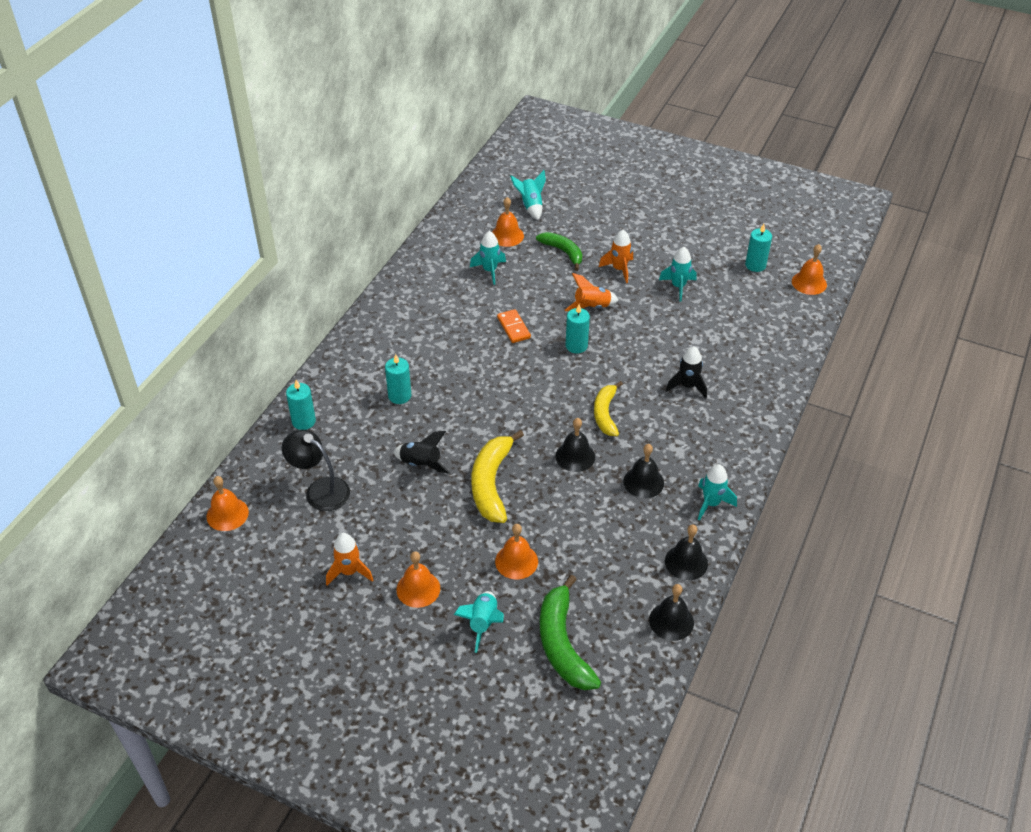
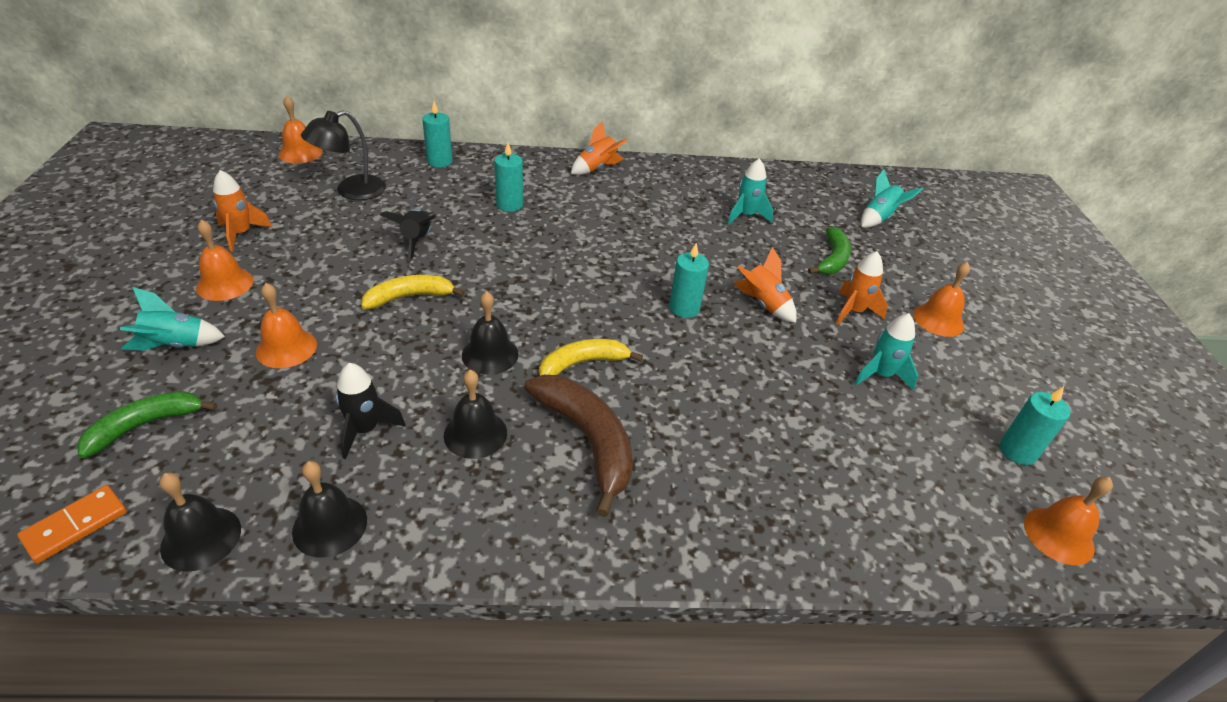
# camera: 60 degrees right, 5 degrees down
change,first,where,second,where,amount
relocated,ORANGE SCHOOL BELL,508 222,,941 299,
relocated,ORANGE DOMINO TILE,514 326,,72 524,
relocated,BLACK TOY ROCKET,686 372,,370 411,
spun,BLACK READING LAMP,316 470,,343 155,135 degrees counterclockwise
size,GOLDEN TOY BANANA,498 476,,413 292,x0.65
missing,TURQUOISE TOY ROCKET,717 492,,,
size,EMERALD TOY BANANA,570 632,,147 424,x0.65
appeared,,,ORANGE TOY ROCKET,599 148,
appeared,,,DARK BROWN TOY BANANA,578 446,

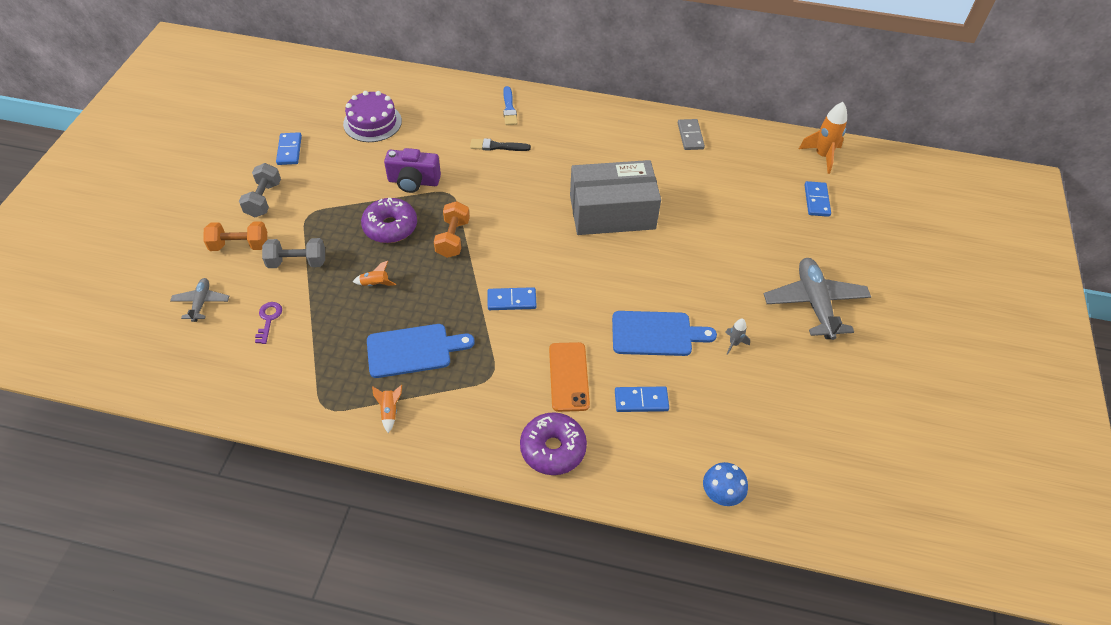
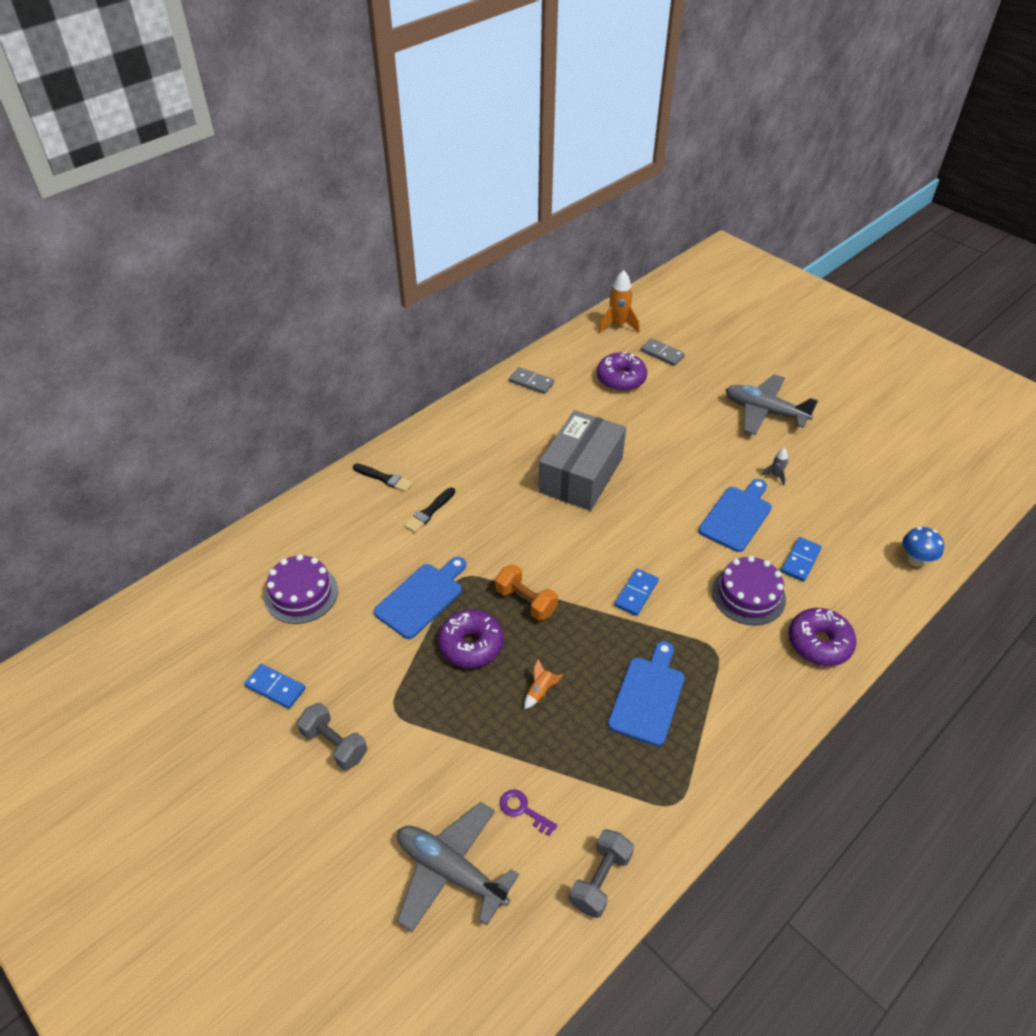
# camera: 55 degrees left, 5 degrees down
change,first,where,second,where,amount
colour,ROYAL BLUE PAINT BRUSH,510 105,BLACK PAINT BRUSH,383 477,
exchanged,ROYAL PURPLE PHOTO CAMERA,412 170,ROYAL BLUE CHOPPING BOARD,420 598,
colour,ROYAL BLUE DOMINO TILE,817 199,GRAY DOMINO TILE,663 352,
missing,ORANGE DUMBBELL,235 236,,,
relocated,GRAY DUMBBELL,293 253,,601 873,
size,GRAY PLANE,199 300,,458 867,x1.90
exchanged,ORANGE PHONE,569 377,ROYAL PURPLE CAKE,749 591,
missing,ORANGE TOY ROCKET,387 409,,,
appeared,,,ROYAL PURPLE GLAZED DONUT,622 371,

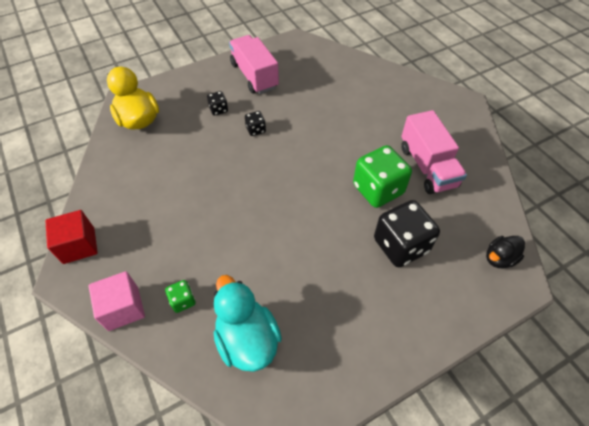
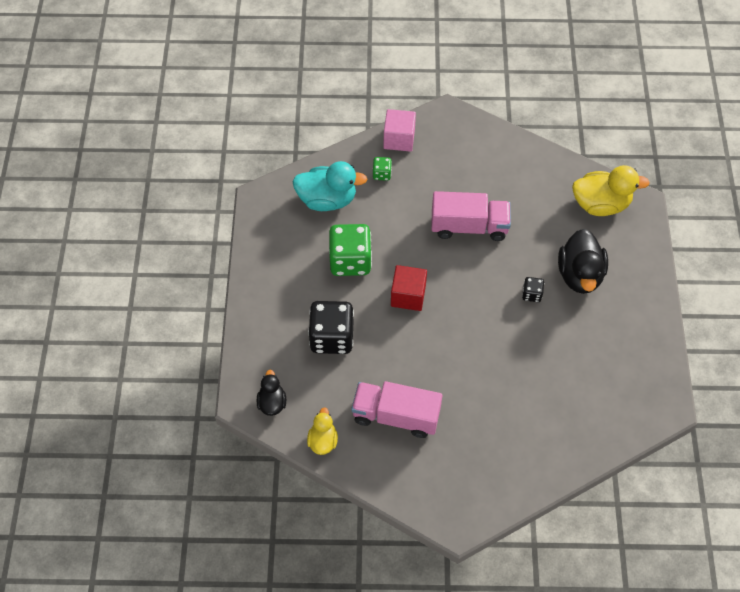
# camera: 120 degrees right, 5 degrees up
change,first,where,second,where,amount
relocated,ROSY LORRY,254 64,,471 216,
exchanged,BLACK DIE,217 103,BLACK RUBBER DUCK,583 261,
relocated,EMERALD DIE,382 176,,350 250,
relocated,CRIMSON SOLID CUBE,72 237,,409 288,
appeared,,,GOLDEN RUBBER DUCK,322 431,

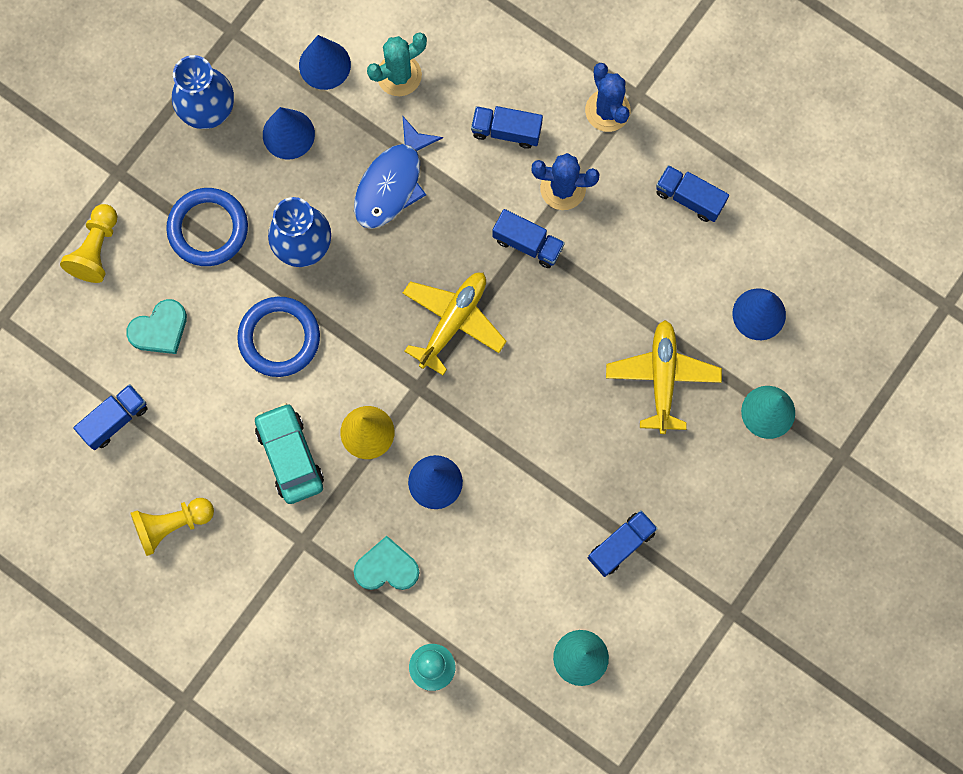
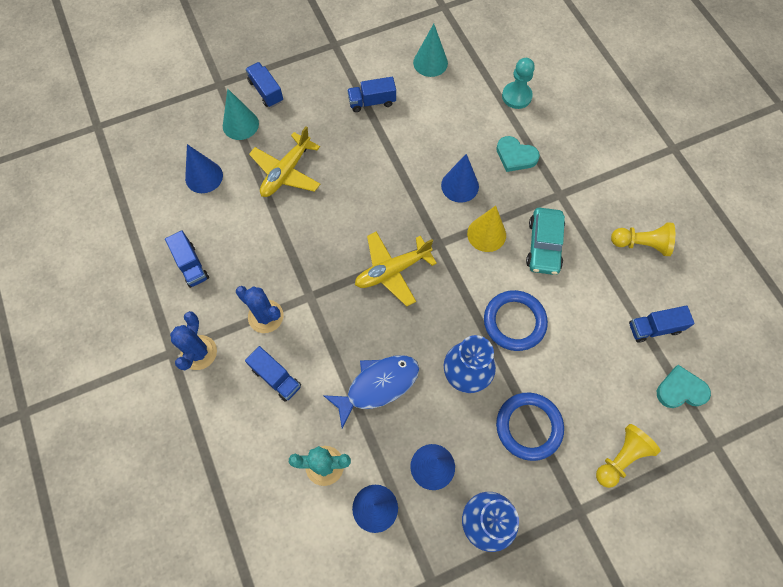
# camera: 150 degrees left, 10 degrees down
change,first,where,second,where,amount
relocated,ROYAL BLUE LORRY,528 238,,264 85,
relocated,TURQUOISE LOVE HEART,156 326,,684 386,

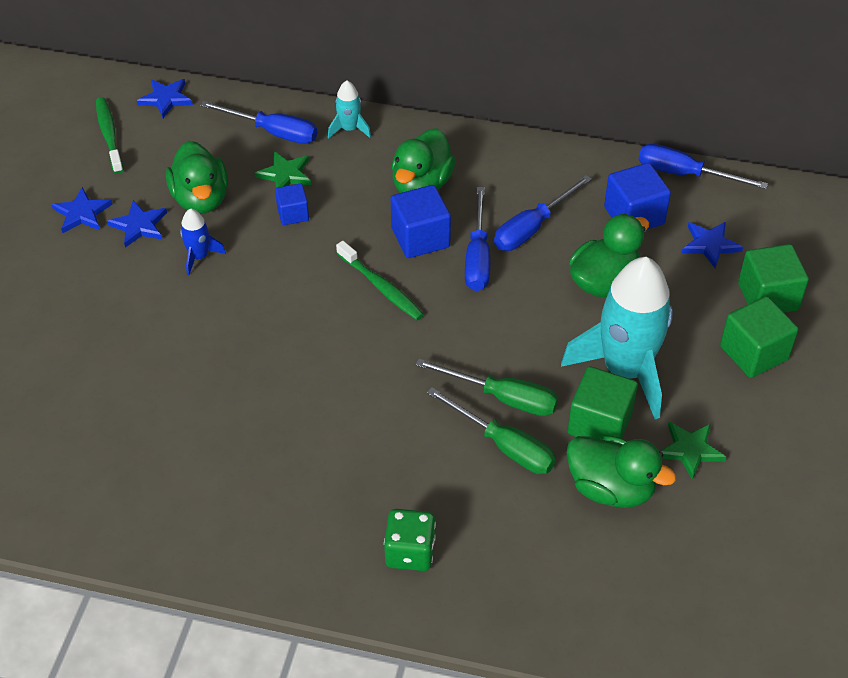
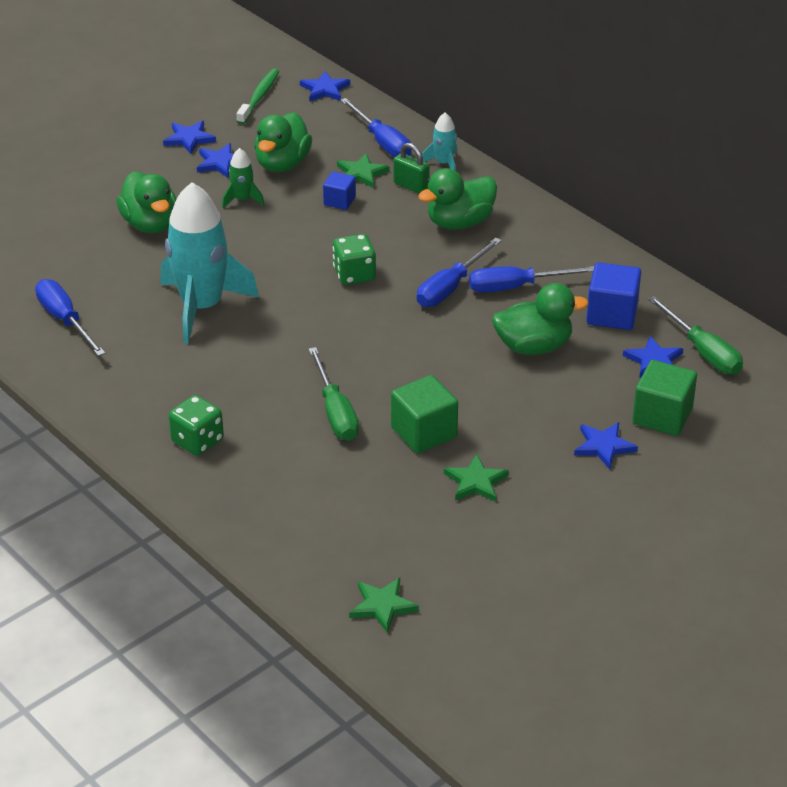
# camera: 35 degrees right, 10 degrees down
change,first,where,second,where,amount
relocated,ROYAL BLUE HAND SCREWDRIVER,703 166,,70 317,
missing,ROYAL BLUE SOLID CUBE,421 221,,,
colour,ROYAL BLUE TOY ROCKET,203 242,EMERALD TOY ROCKET,243 178,
exchanged,EMERALD TOOTHBRUSH,380 280,EMERALD DIE,354 259,
relocated,TURQUOISE TOY ROCKET,617 338,,210 263,
exchanged,EMERALD SOLID CUBE,759 337,ROYAL BLUE STAR,606 445,
relocated,EMERALD HAND SCREWDRIVER,487 387,,695 335,
relocated,EMERALD RUBBER DUCK,621 471,,146 202,
appeared,,,EMERALD LOCK,412 168,
appeared,,,EMERALD STAR,384 605,

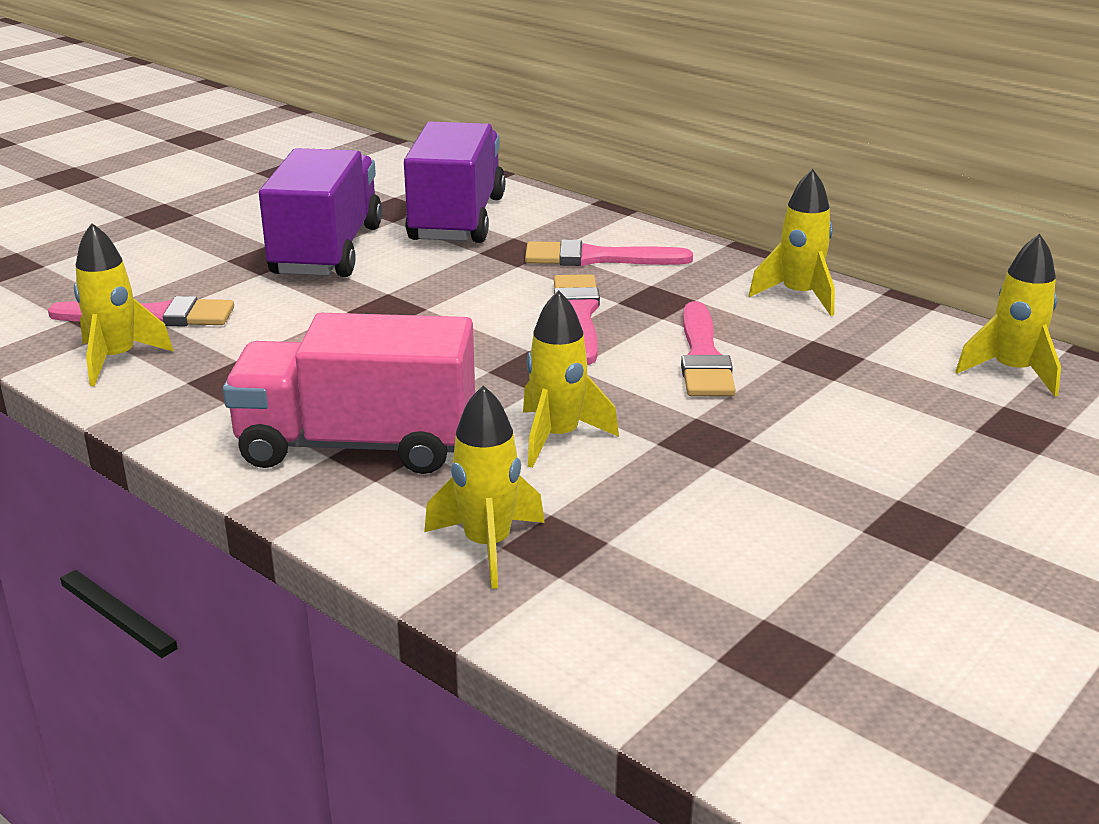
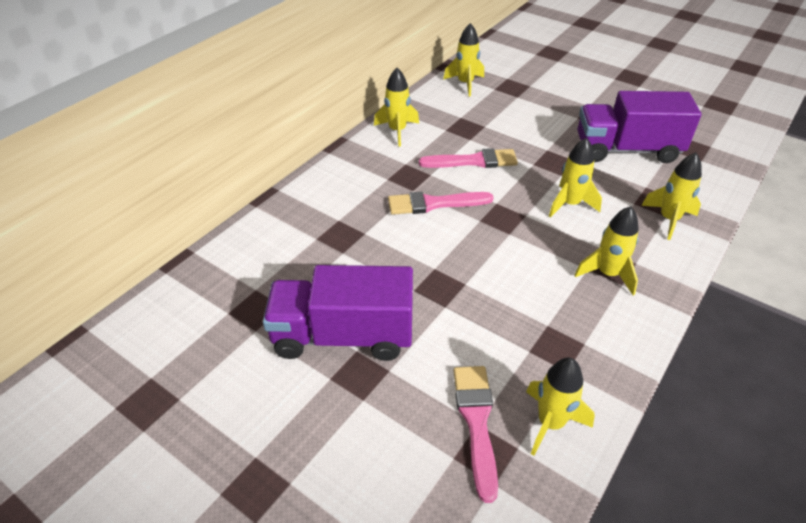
# camera: 95 degrees left, 15 degrees up
change,first,where,second,where,amount
relocated,ROYAL PURPLE LORRY,454 182,,639 127,
missing,ROSY PAINT BRUSH,609 252,,,
exchanged,ROSY LORRY,349 393,GOLDEN TOY ROCKET,607 250,

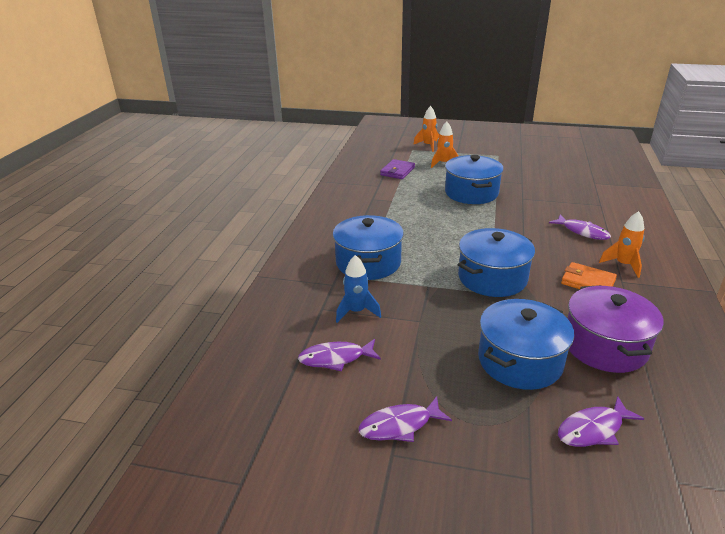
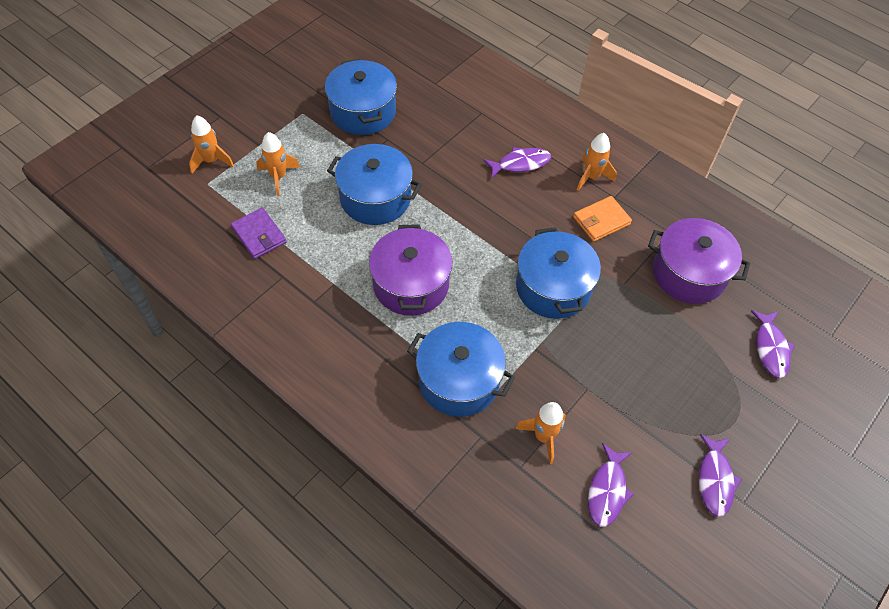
# camera: 65 degrees left, 25 degrees up
change,first,where,second,where,amount
colour,ROYAL BLUE TOY ROCKET,358 289,ORANGE TOY ROCKET,540 433,
relocated,ROYAL BLUE COOKING POT,526 344,,361 97,
appeared,,,ROYAL PURPLE COOKING POT,410 270,

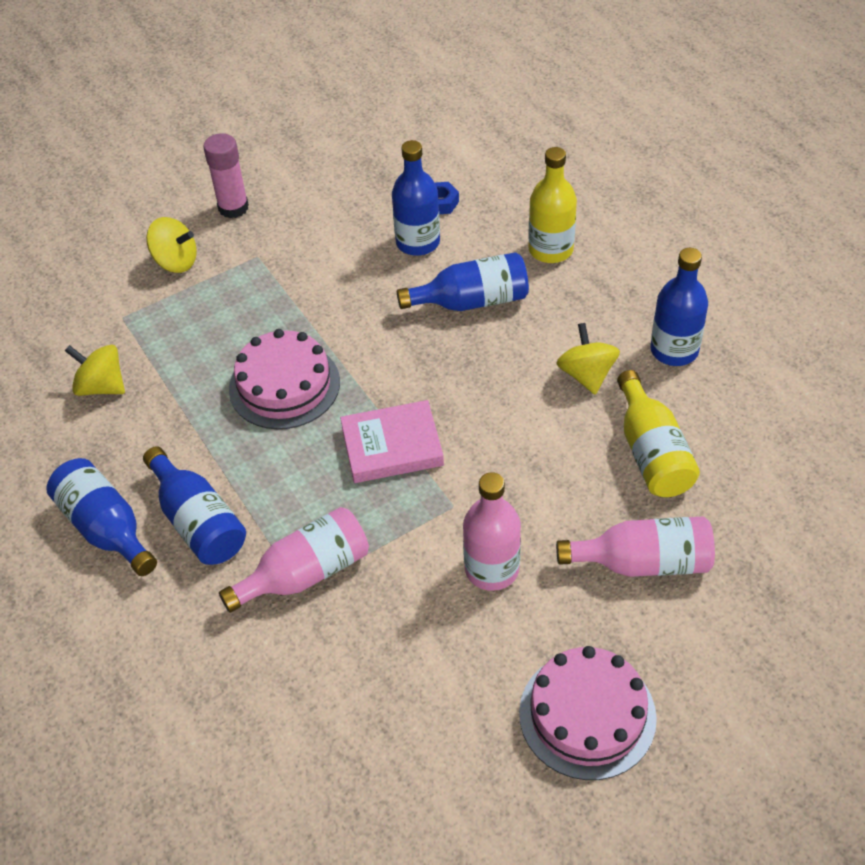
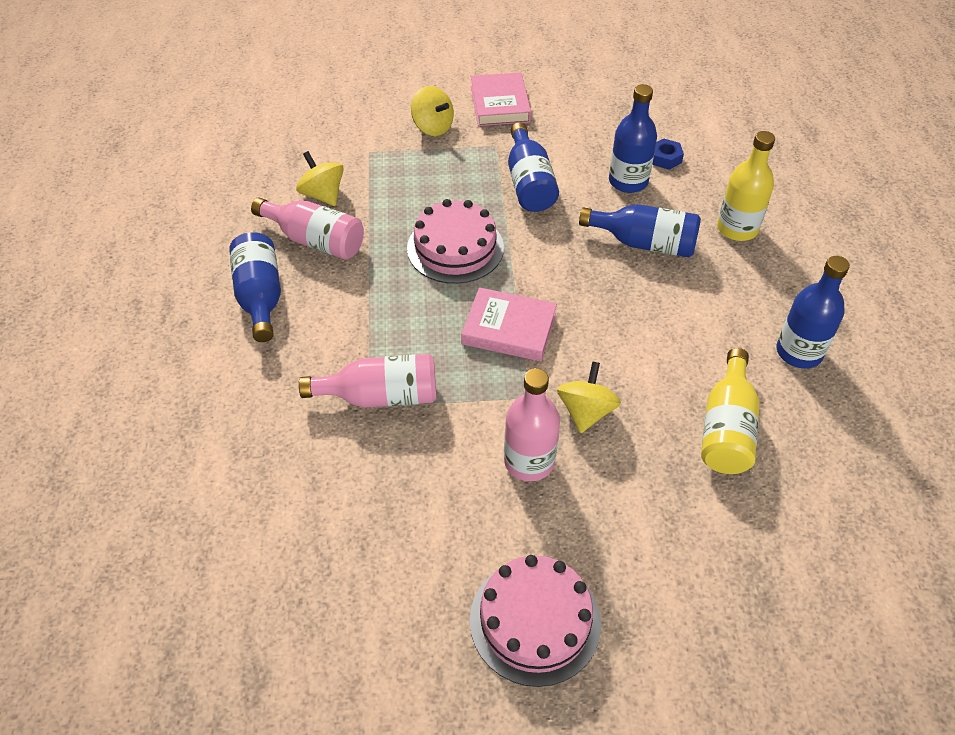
# camera: 25 degrees right, 0 degrees up
change,first,where,second,where,amount
exchanged,ROSY STICK OF GLUE,226 175,ROSY HARDCOVER,501 99,
relocated,GOLDEN SPINNING TOP,588 358,,589 397,
relocated,ROYAL BLUE DRINK BOTTLE,194 505,,533 167,
relocated,ROSY DRINK BOTTLE,635 546,,307 228,

